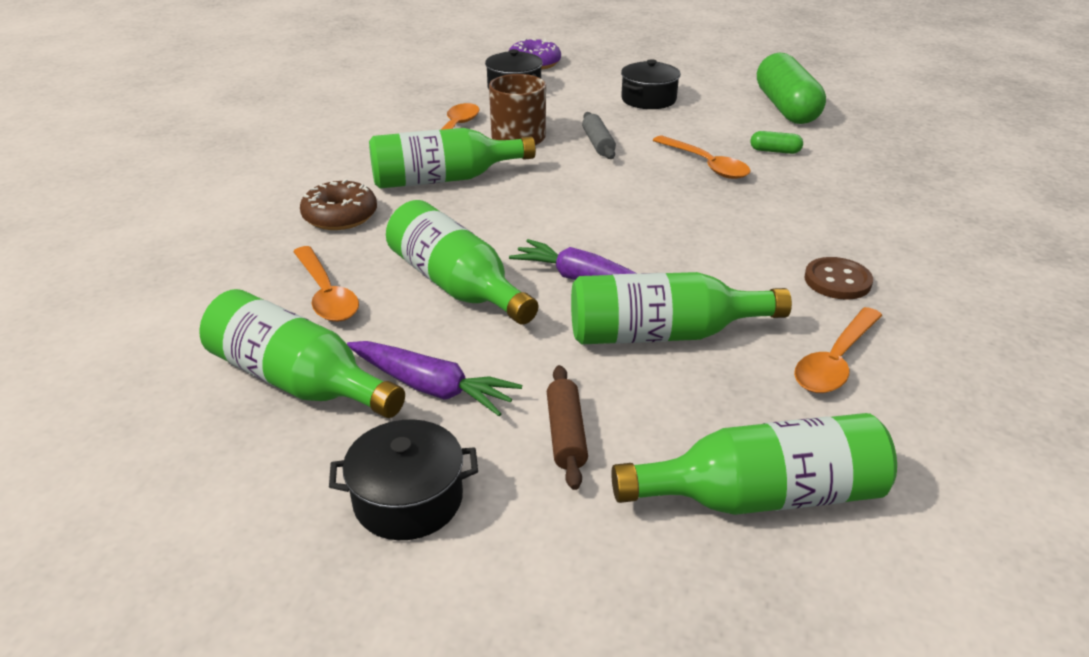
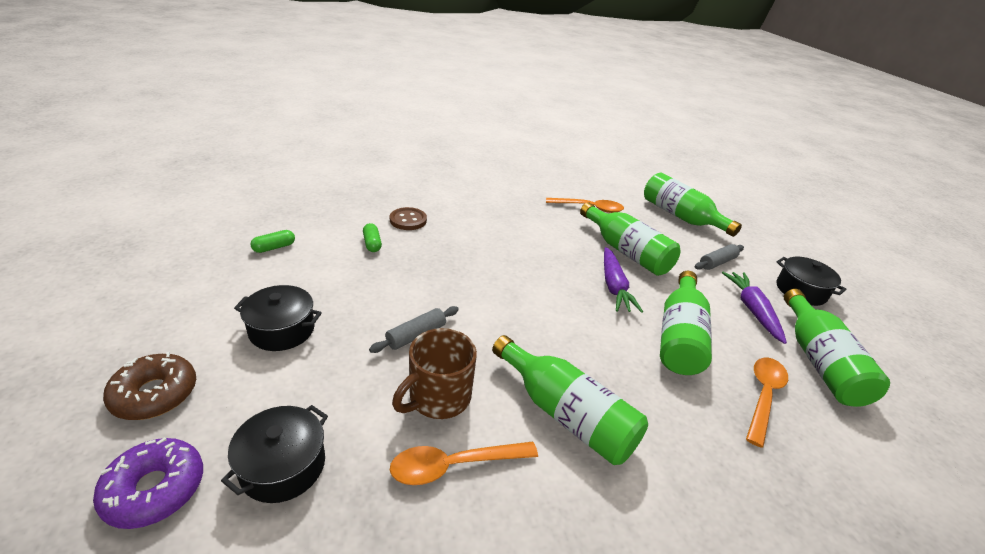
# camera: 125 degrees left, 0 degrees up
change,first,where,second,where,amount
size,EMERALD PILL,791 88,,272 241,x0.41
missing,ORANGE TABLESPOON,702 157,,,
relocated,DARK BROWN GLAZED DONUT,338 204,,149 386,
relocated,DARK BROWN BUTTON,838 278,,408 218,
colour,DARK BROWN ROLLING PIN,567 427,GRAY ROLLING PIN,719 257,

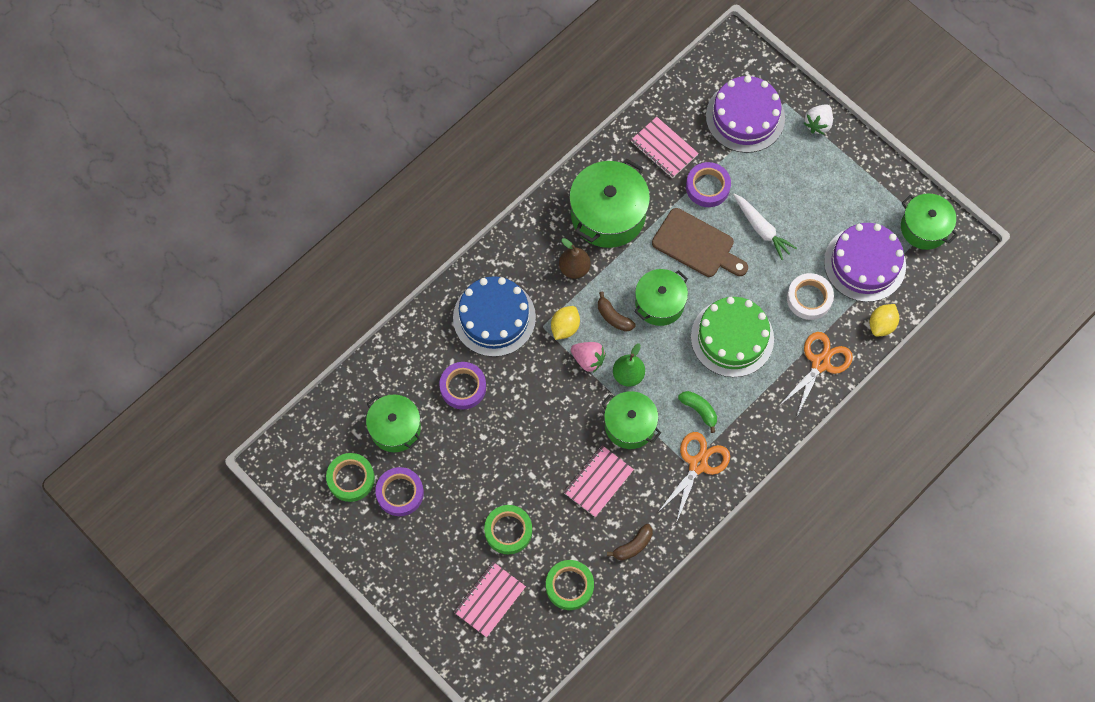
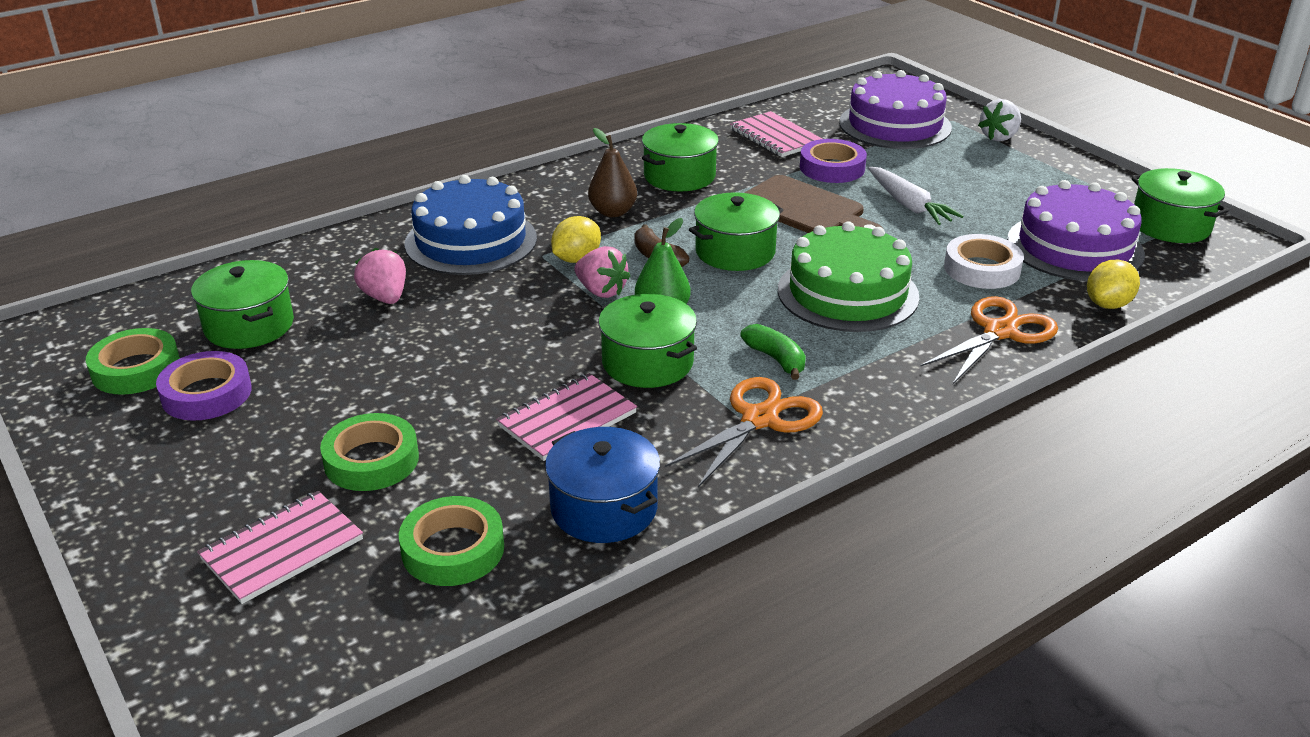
# camera: 10 degrees right, 35 degrees down
change,first,where,second,where,amount
size,EMERALD COOKING POT,609 203,,680 157,x0.65
exchanged,ROYAL PURPLE STICKY TAPE,462 386,ROSY BERRY,380 276,
exchanged,DARK BROWN TOY BANANA,630 542,ROYAL BLUE COOKING POT,602 485,

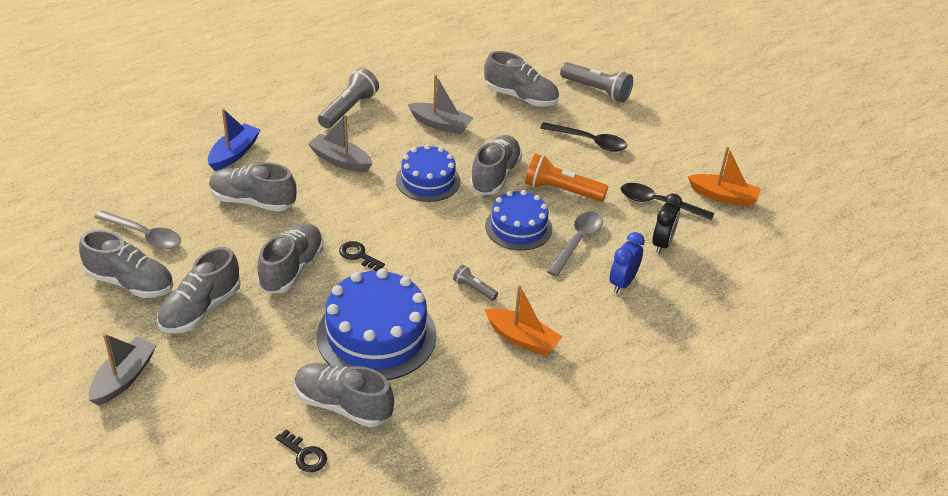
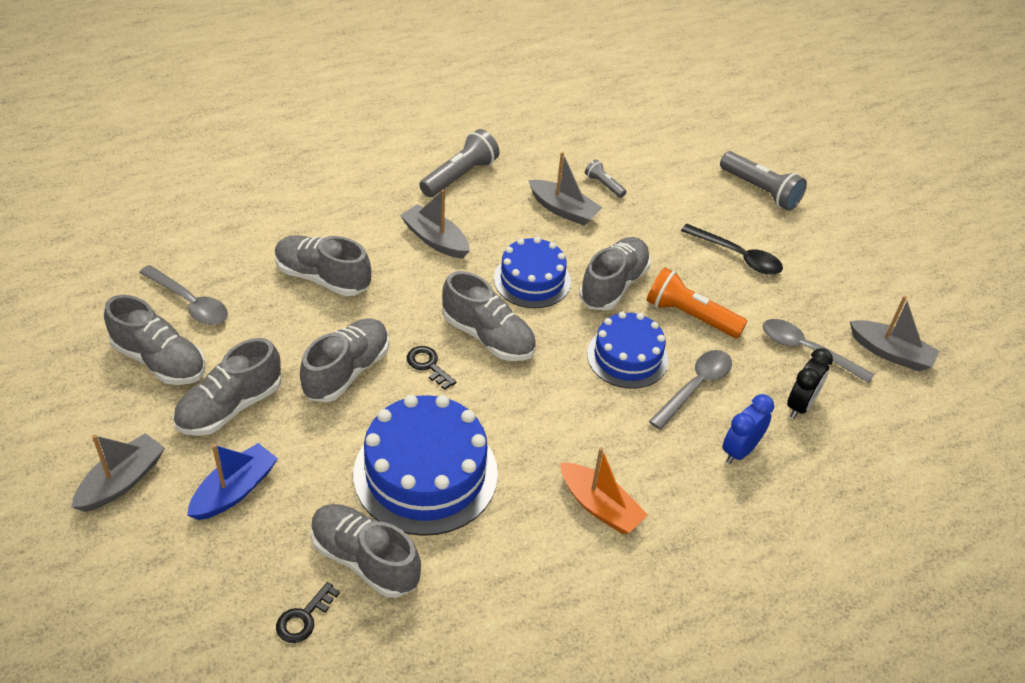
# camera: 10 degrees right, 5 degrees up
change,first,where,second,where,amount
relocated,GRAY SHOE,521 79,,489 316,
relocated,ROYAL BLUE TOY BOAT,234 140,,232 481,
colour,ORANGE TOY BOAT,724 176,GRAY TOY BOAT,895 333,
colour,BLACK TABLESPOON,667 202,GRAY TABLESPOON,818 351,
relocated,GRAY POCKET TORCH,475 283,,606 179,
spun,BLACK LATCHKEY,301 450,,308 612,75 degrees clockwise

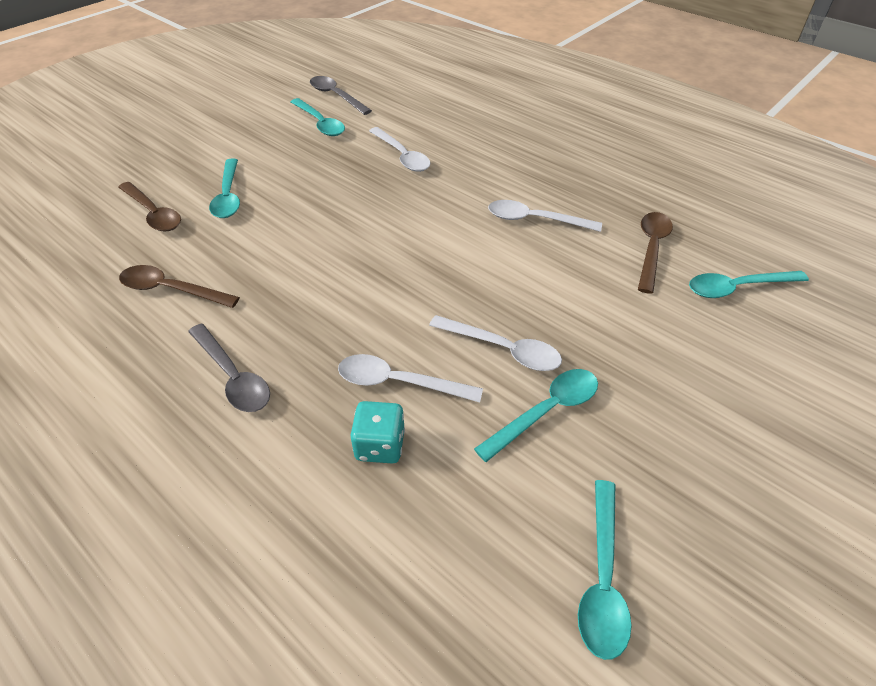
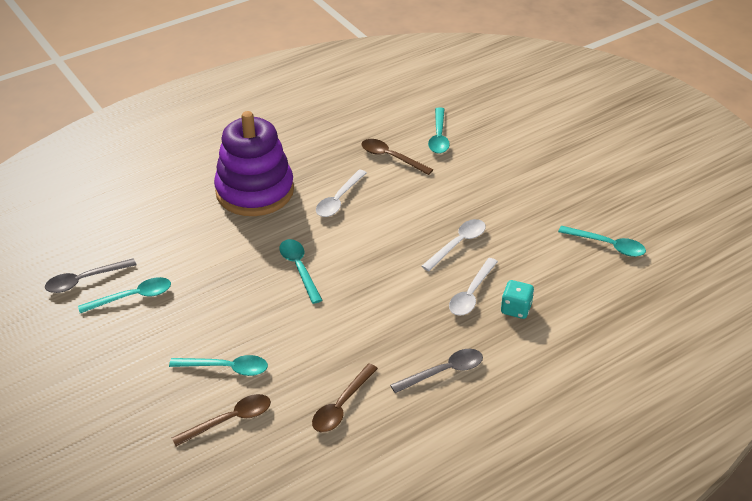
# camera: 75 degrees left, 5 degrees down
change,first,where,second,where,amount
missing,WHITE TABLESPOON,399 149,,,
relocated,TURQUOISE TABLESPOON,536 415,,300 271,
appeared,,,ROYAL PURPLE RING STACKER,254 163,

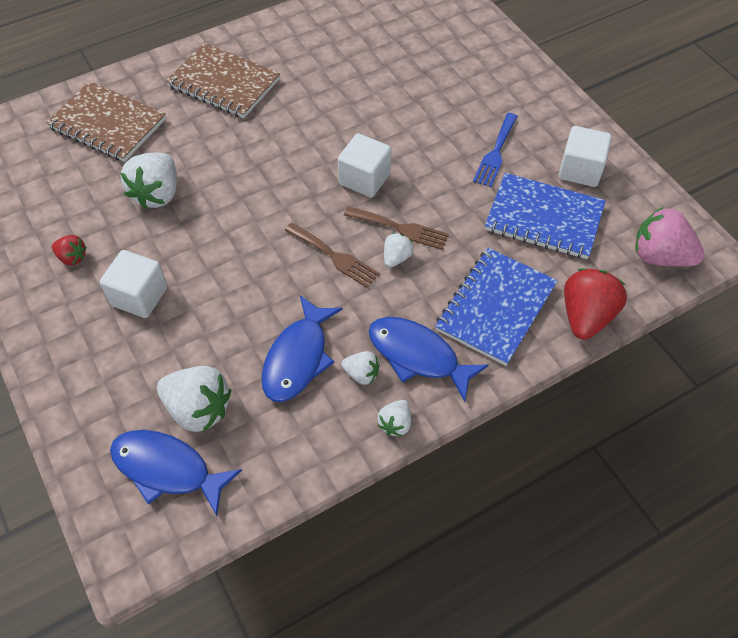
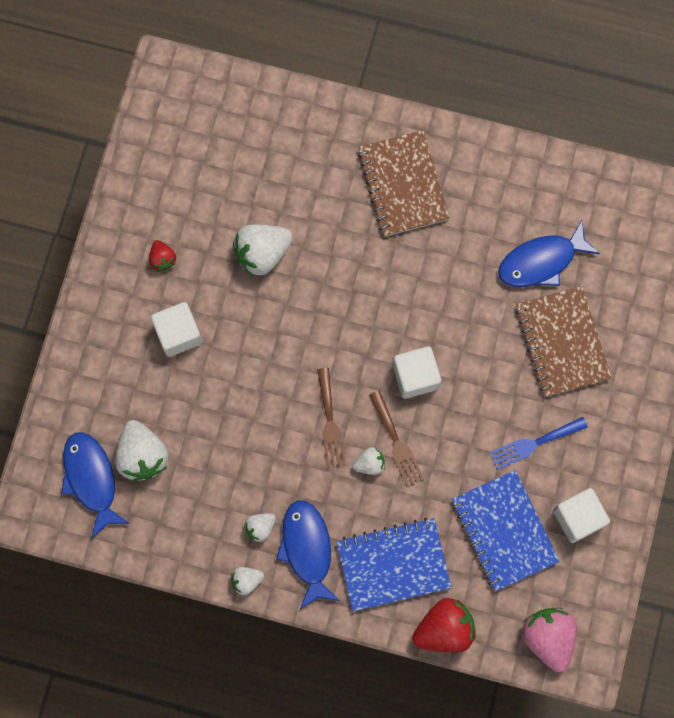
# camera: 45 degrees right, 20 degrees up
change,first,where,second,where,amount
relocated,DARK BROWN NOTEBOOK,106 121,,564 341,
relocated,ROYAL BLUE FISH,302 348,,549 253,
spun,WHITE BERRY,360 368,,260 528,75 degrees clockwise

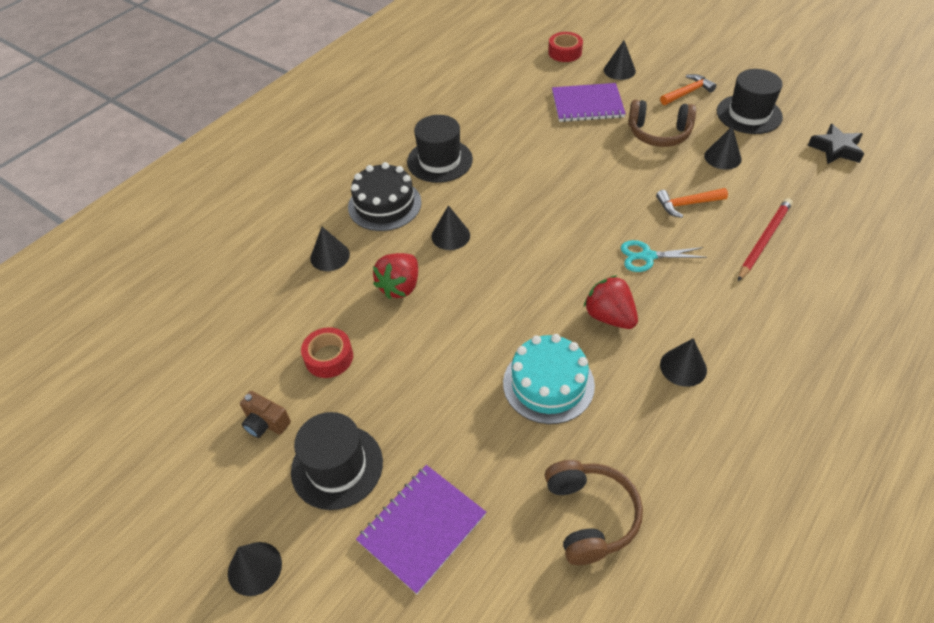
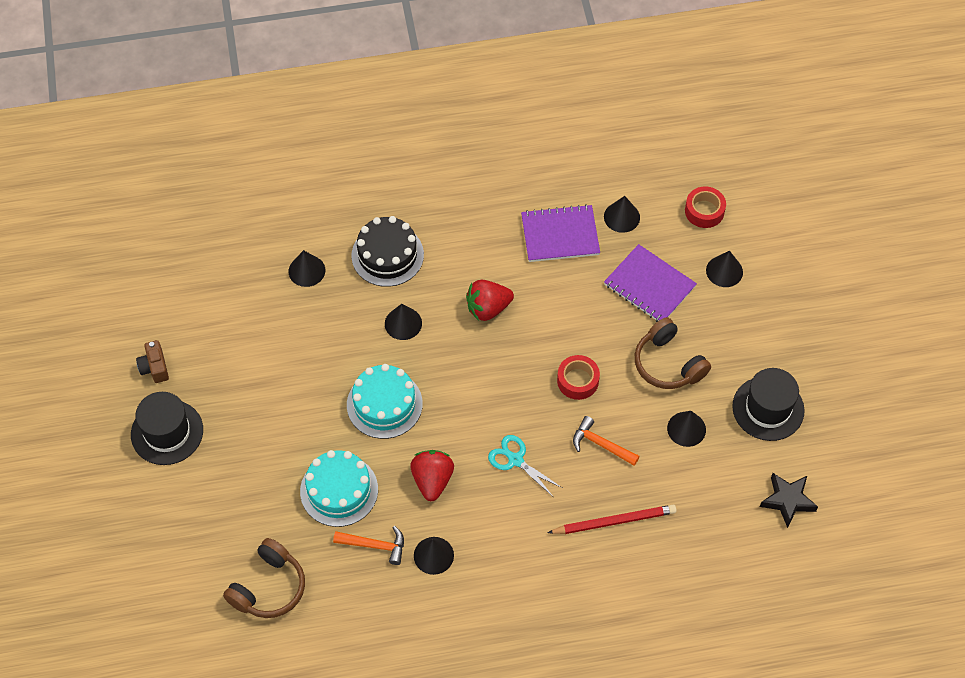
# camera: 40 degrees right, 10 degrees up
change,first,where,second,where,amount
relocated,ORANGE HAMMER,688 89,,368 545,
missing,BLACK TOP HAT,440 149,,,
relocated,CRIMSON BERRY,395 276,,490 300,
relocated,CRIMSON STICKY TAPE,327 352,,578 377,
relocated,ROYAL PURPLE NOTEBOOK,421 529,,560 233,
relocated,BLACK CONE,255 569,,622 214,
appeared,,,TURQUOISE CAKE,385 401,

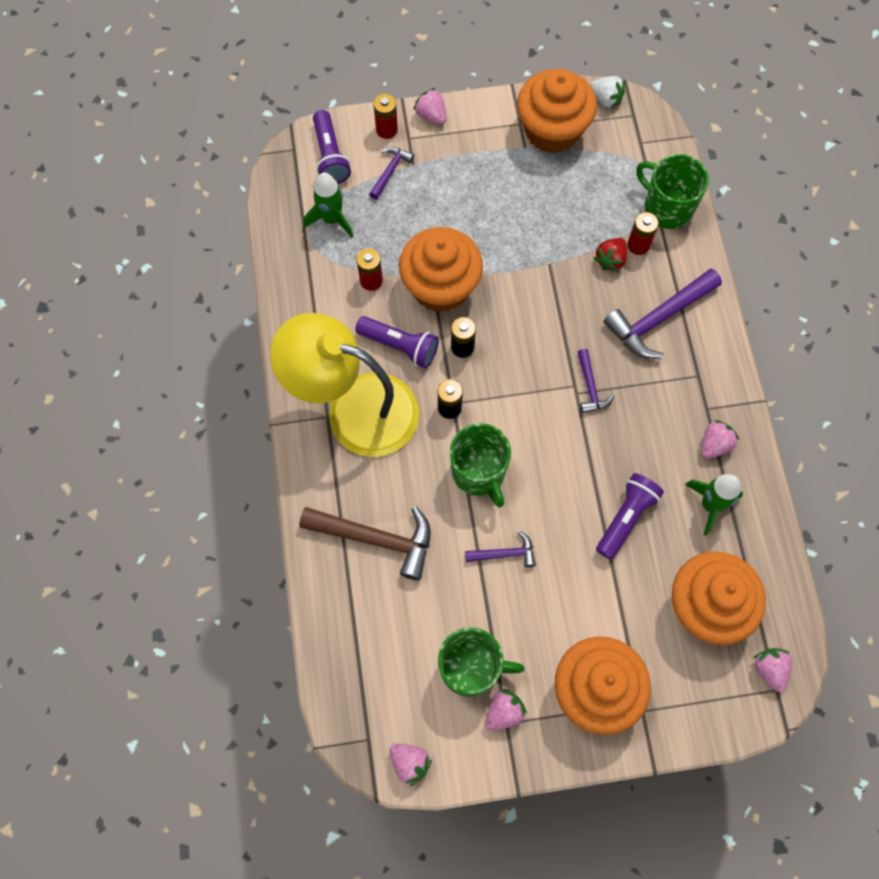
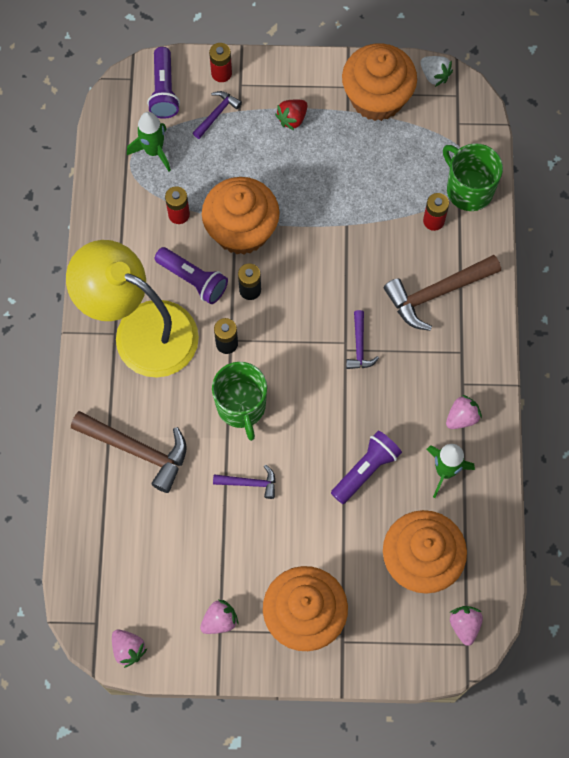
# camera: 10 degrees right, 0 degrees up
change,first,where,second,where,amount
missing,ROSY BERRY,430 106,,,
relocated,CRIMSON BERRY,610 255,,291 115,
colour,ROYAL PURPLE HAMMER,662 314,DARK BROWN HAMMER,442 293,
missing,EMERALD COFFEE MUG,481 662,,,

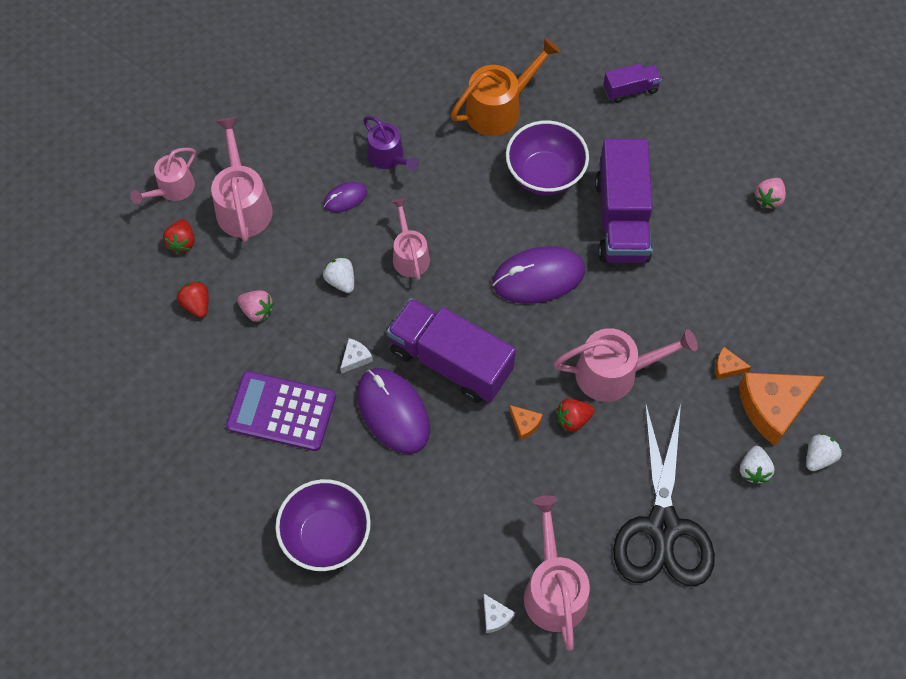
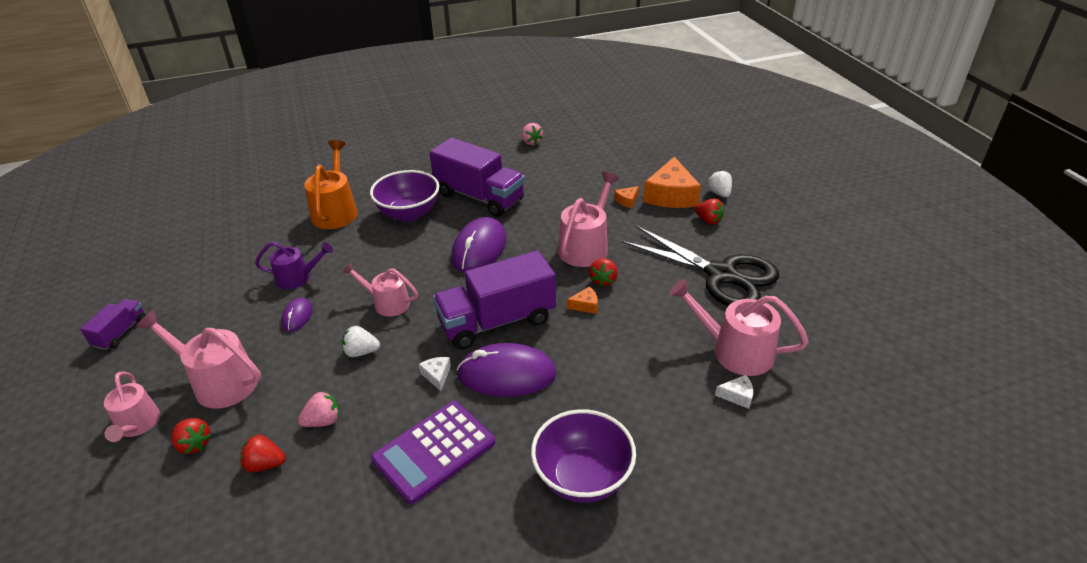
# camera: 55 degrees left, 25 degrees down
change,first,where,second,where,amount
relocated,ROYAL PURPLE LORRY,632 83,,113 324,
colour,WHITE BERRY,757 465,CRIMSON BERRY,710 211,

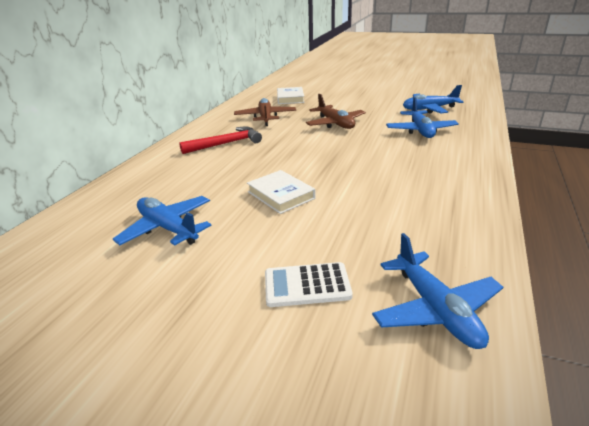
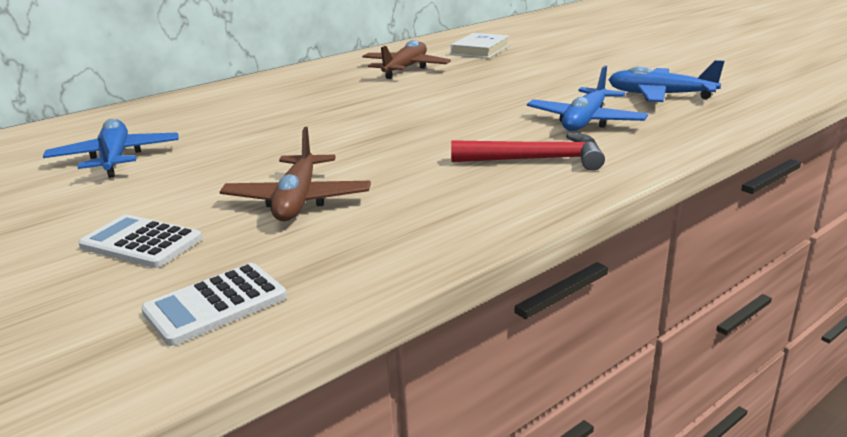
# camera: 30 degrees right, 5 degrees down
change,first,where,second,where,amount
relocated,DARK BROWN PLANE,336 111,,295 174,
relocated,CRIMSON HAMMER,220 140,,528 152,
missing,WHITE HARDCOVER,281 192,,,
exchanged,ROYAL BLUE PLANE,437 291,WHITE ADDING MACHINE,214 304,

